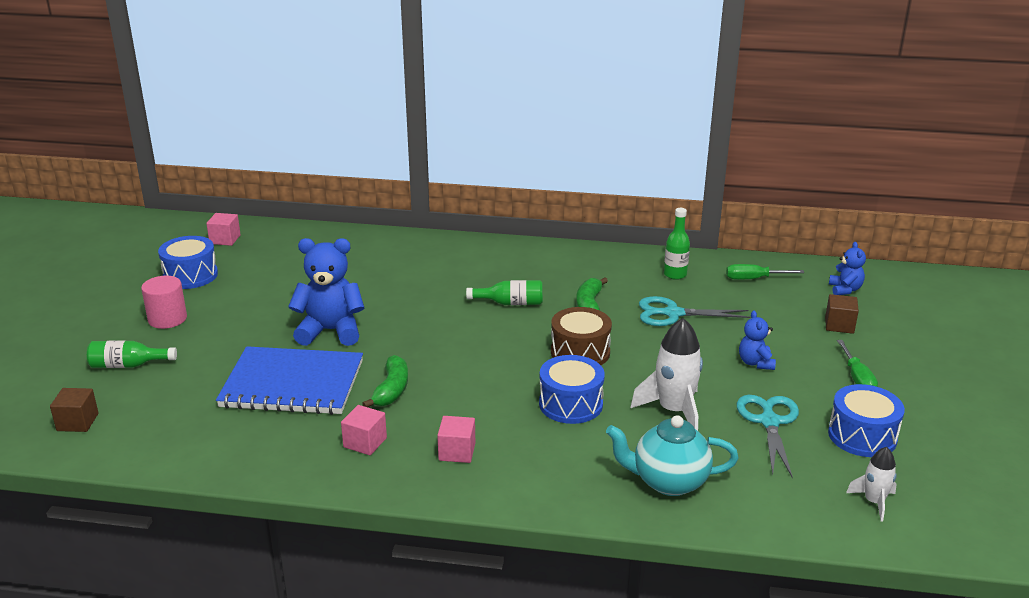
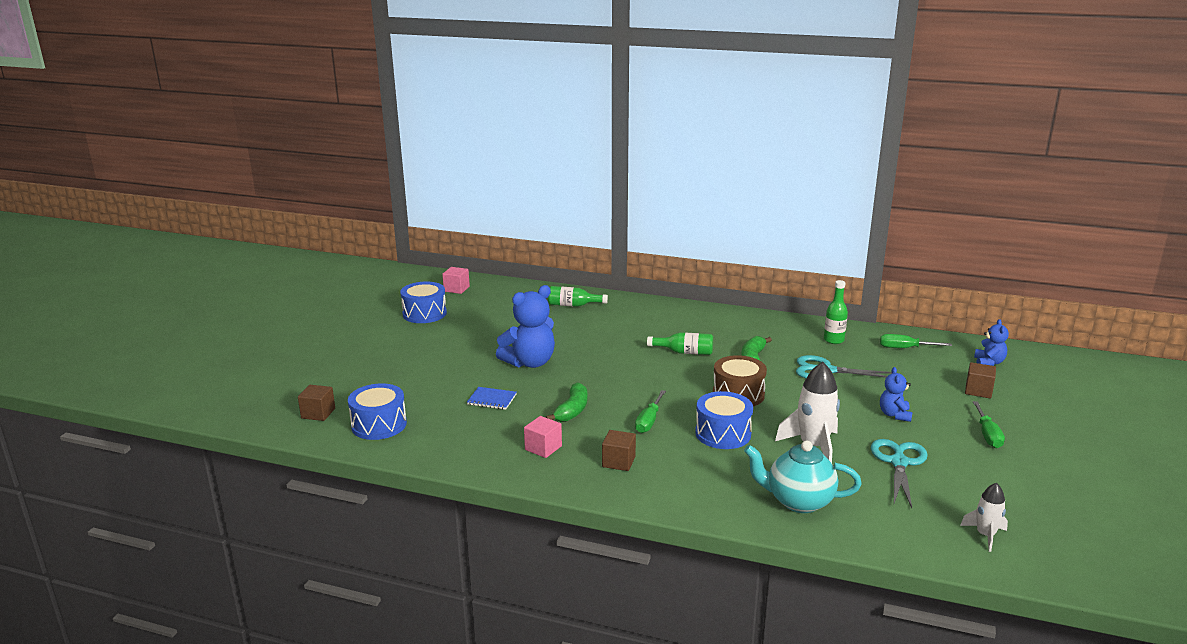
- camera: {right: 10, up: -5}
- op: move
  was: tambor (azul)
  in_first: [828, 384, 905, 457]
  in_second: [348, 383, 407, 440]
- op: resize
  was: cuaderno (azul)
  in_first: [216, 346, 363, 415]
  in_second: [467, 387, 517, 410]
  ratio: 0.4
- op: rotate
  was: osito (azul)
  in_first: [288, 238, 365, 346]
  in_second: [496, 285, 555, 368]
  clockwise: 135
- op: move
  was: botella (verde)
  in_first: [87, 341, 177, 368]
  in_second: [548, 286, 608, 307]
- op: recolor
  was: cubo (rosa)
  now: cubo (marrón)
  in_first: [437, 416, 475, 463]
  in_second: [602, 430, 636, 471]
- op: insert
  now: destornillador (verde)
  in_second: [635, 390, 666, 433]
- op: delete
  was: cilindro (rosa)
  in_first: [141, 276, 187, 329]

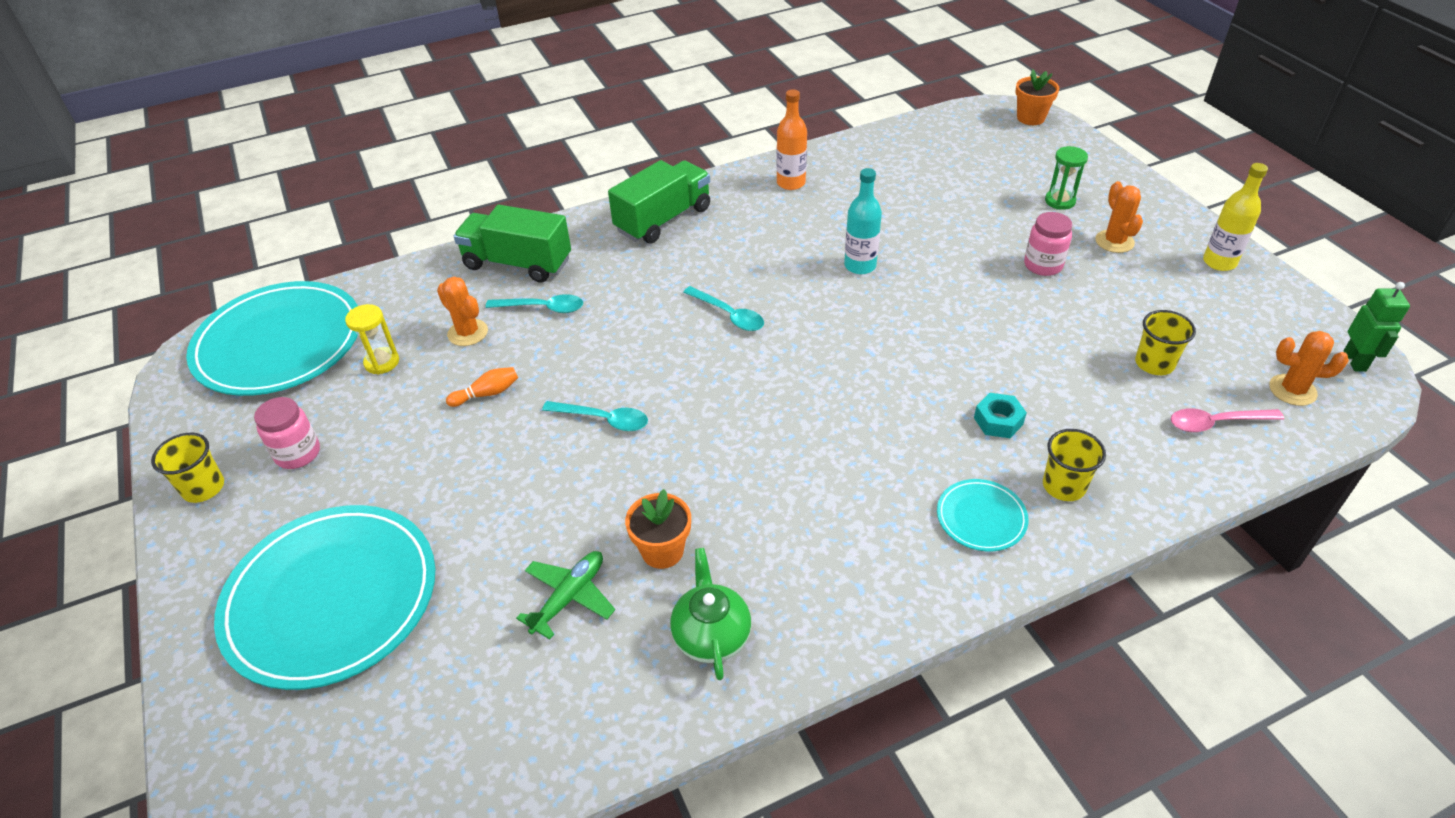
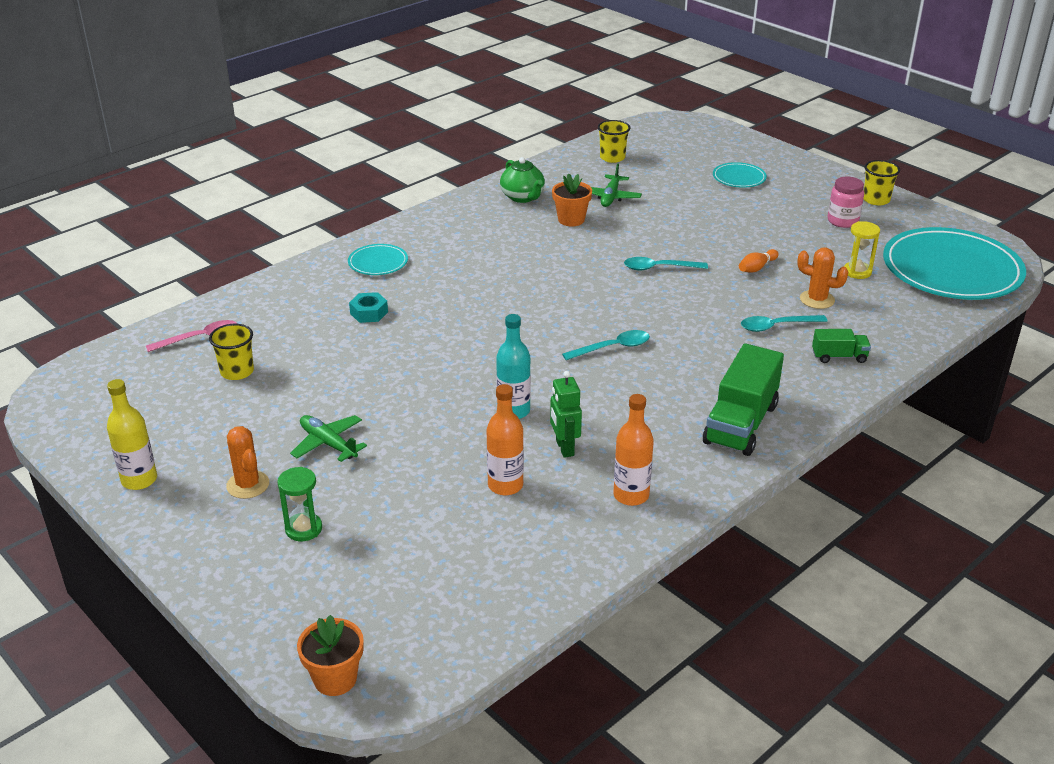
- camera: {right: 160, up: -10}
- op: replace
  was: tarro (rosa)
  now: avión (verde)
  in_first: [1024, 212, 1072, 276]
  in_second: [290, 415, 367, 462]
- op: insert
  now: botella (naranja)
  in_second: [487, 384, 524, 495]
- op: move
  was: robot (verde)
  in_first: [1344, 282, 1410, 372]
  in_second: [550, 371, 582, 458]
- op: rotate
  was: cuchara (turquesa)
  in_first: [683, 286, 764, 331]
  in_second: [562, 330, 650, 360]
  clockwise: 135
- op: move
  was: vaso (amarillo)
  in_first: [1043, 429, 1106, 501]
  in_second: [598, 120, 630, 163]
- op: resize
  was: plato (turquesa)
  in_first: [214, 505, 435, 690]
  in_second: [713, 162, 767, 188]
  ratio: 0.44
- op: resize
  was: camión (verde)
  in_first: [454, 205, 571, 282]
  in_second: [812, 329, 871, 363]
  ratio: 0.51
- op: delete
  was: cactus (naranja)
  in_first: [1269, 331, 1349, 406]

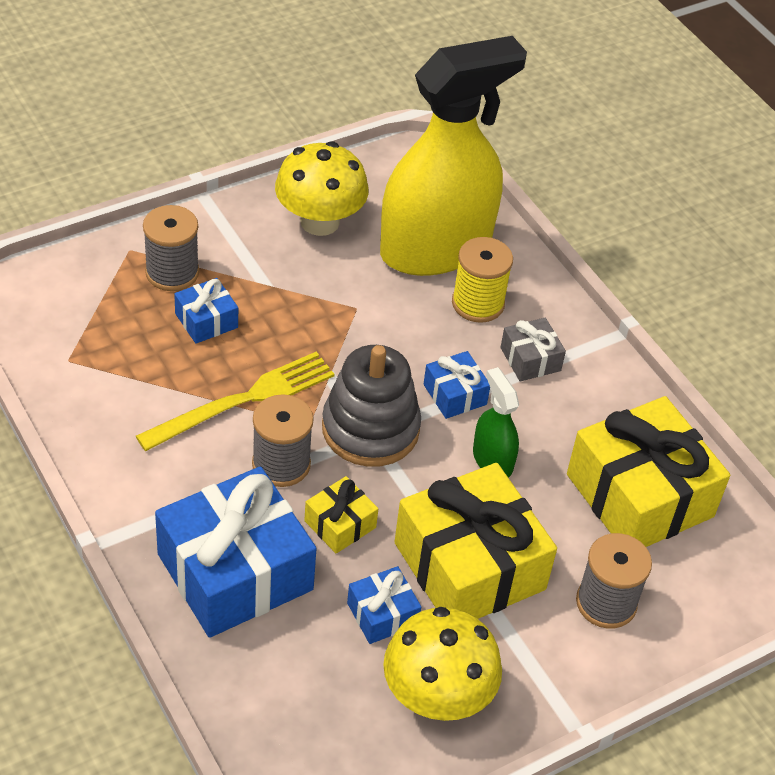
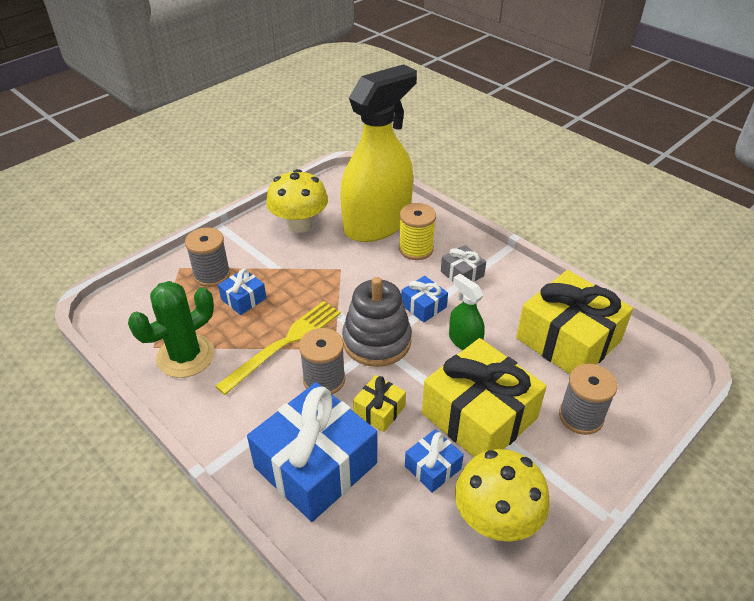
- camera: {right: -10, up: -5}
- op: insert
  now: cactus (verde)
  in_second: [128, 281, 214, 378]

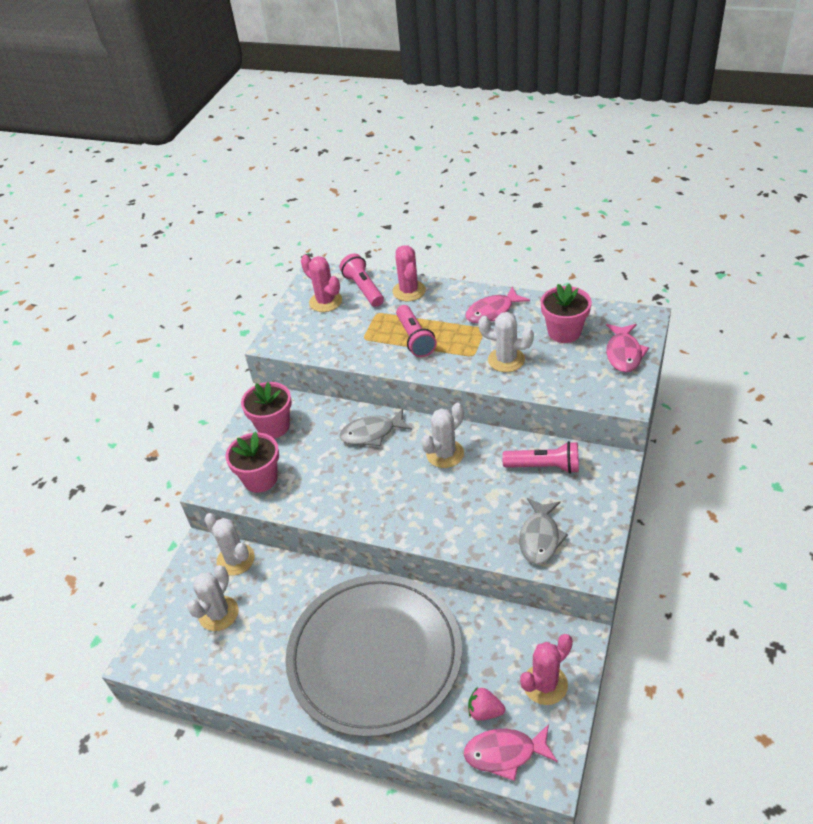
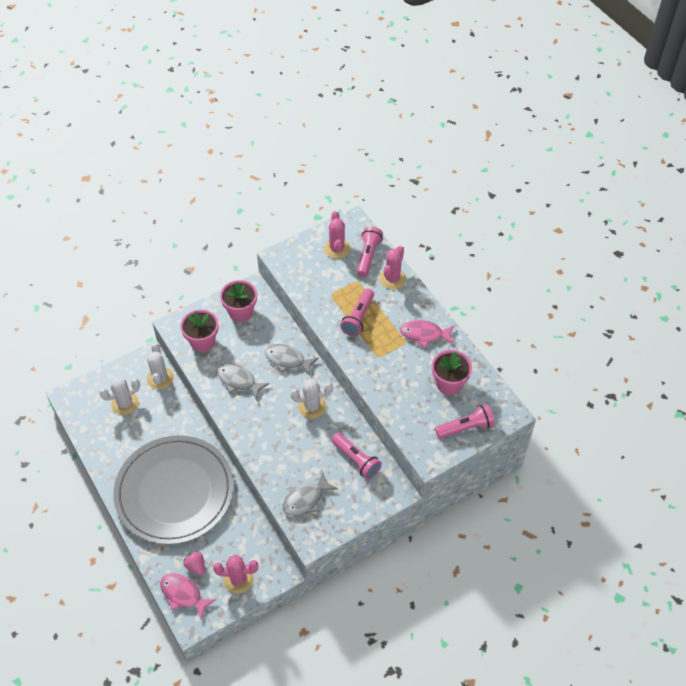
- camera: {right: 35, up: 10}
- op: insert
  now: pez (gris)
  in_second: [217, 363, 269, 400]
- op: replace
  was: pez (rosa)
  now: lámpara de mano (rosa)
  in_first: [606, 324, 649, 372]
  in_second: [435, 404, 495, 439]
- op: delete
  was: cactus (blanco)
  in_first: [478, 312, 534, 372]

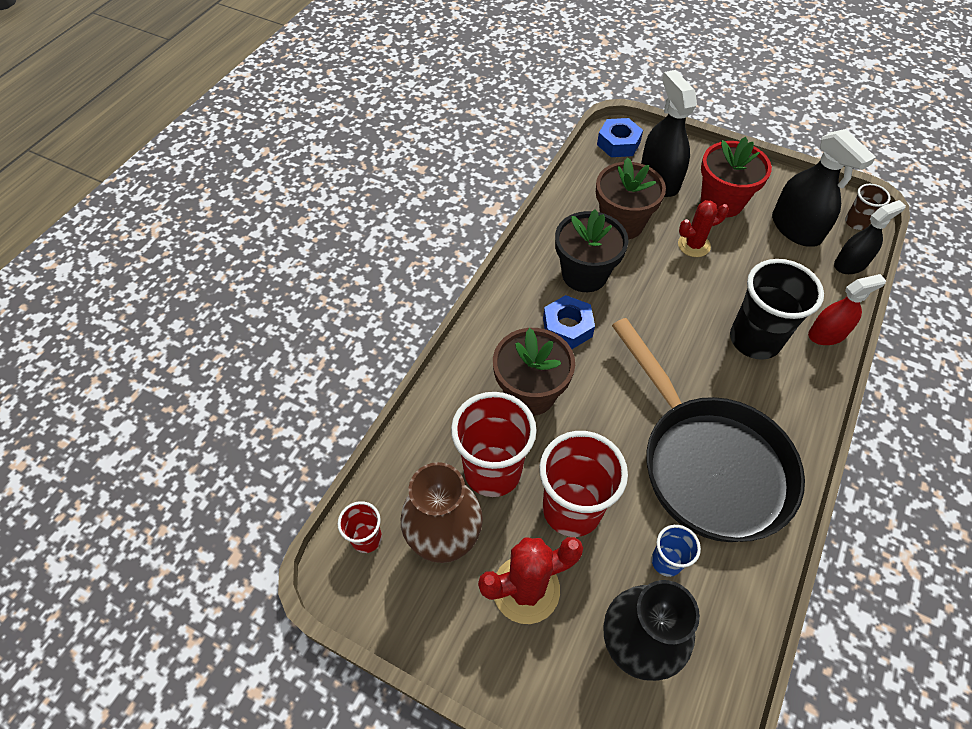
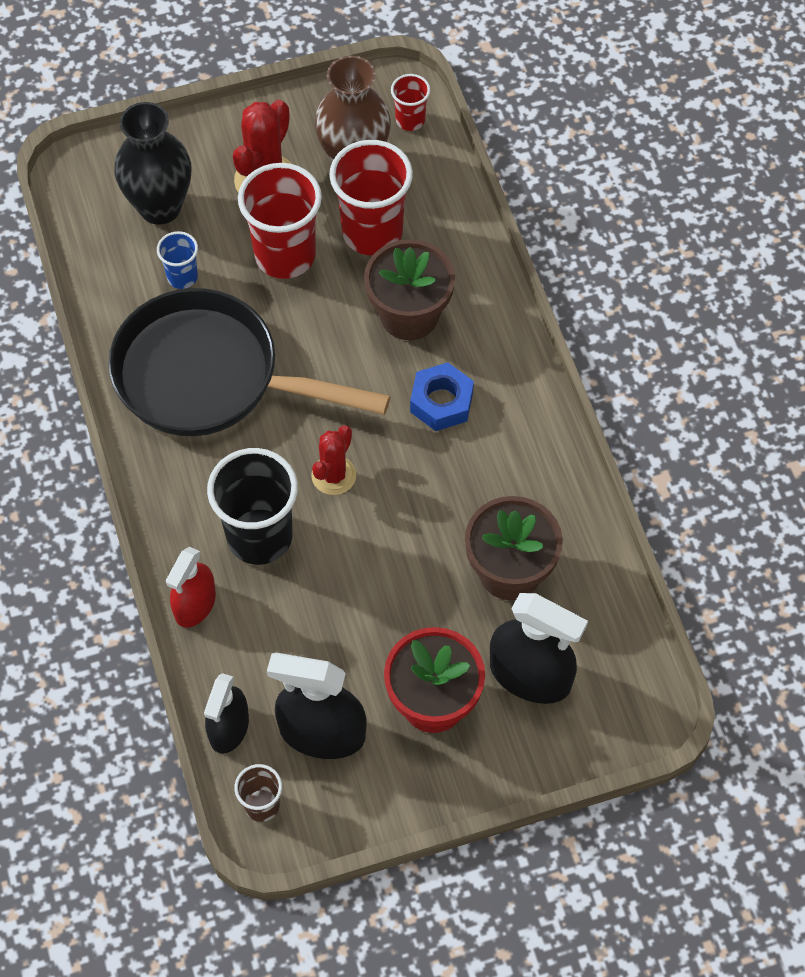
- camera: {right: 135, up: 5}
- op: move
  was: cactus (rojo)
  in_first: [678, 200, 729, 257]
  in_second: [311, 425, 356, 495]
- op: delete
  was: maceta (negro)
  in_first: [555, 209, 629, 292]
- op: delete
  was: tuerca (azul)
  in_first: [597, 118, 643, 157]

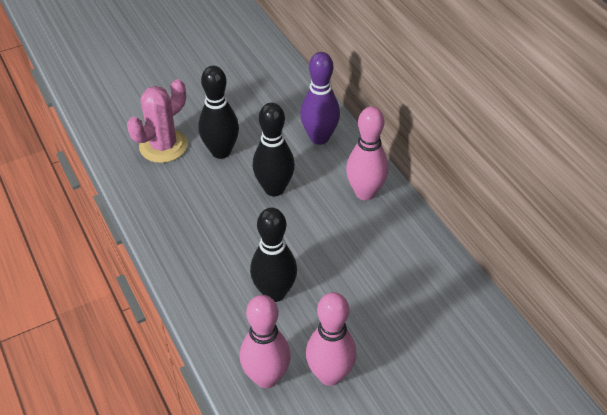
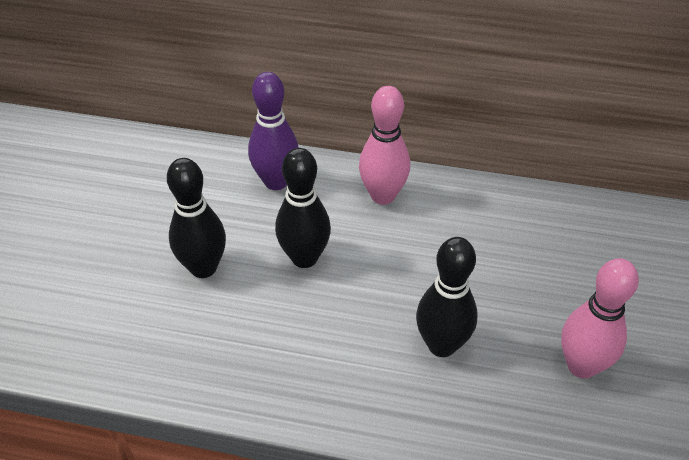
- camera: {right: -50, up: 0}
- op: delete
  was: cactus (rosa)
  in_first: [127, 79, 188, 163]
- op: delete
  was: bolo (rosa)
  in_first: [240, 295, 291, 388]

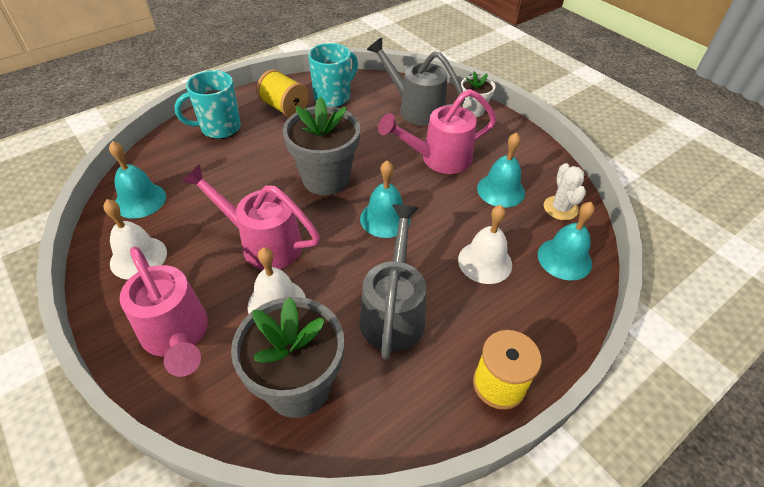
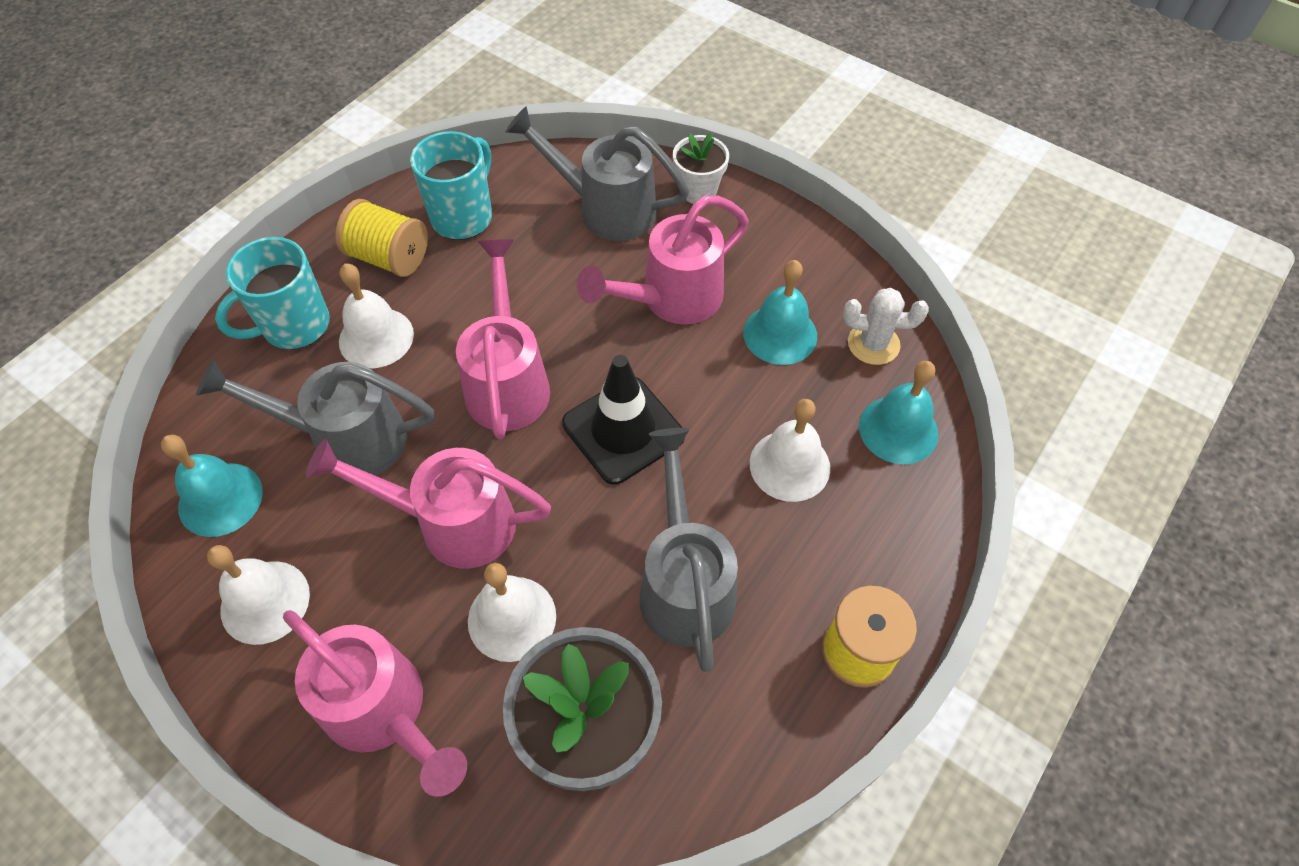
- camera: {right: -15, up: 10}
- op: insert
  now: regadera (gris)
  in_second: [196, 359, 434, 475]
- op: insert
  now: campana (blanco)
  in_second: [339, 264, 414, 368]
- op: replace
  was: maceta (gris)
  now: regadera (rosa)
  in_first: [283, 97, 360, 195]
  in_second: [456, 239, 550, 439]
- op: replace
  was: campana (turquesa)
  now: cono de tráfico (negro)
  in_first: [360, 161, 410, 238]
  in_second: [562, 355, 685, 485]
- op: rotate
  was: cactus (blanco)
  in_first: [544, 163, 586, 220]
  in_second: [843, 288, 929, 365]
  clockwise: -60

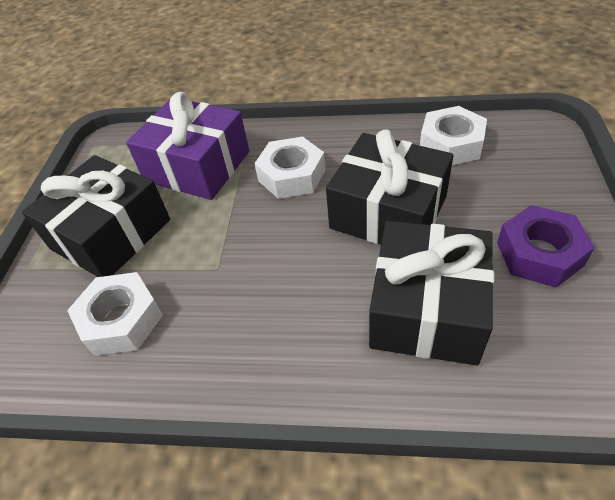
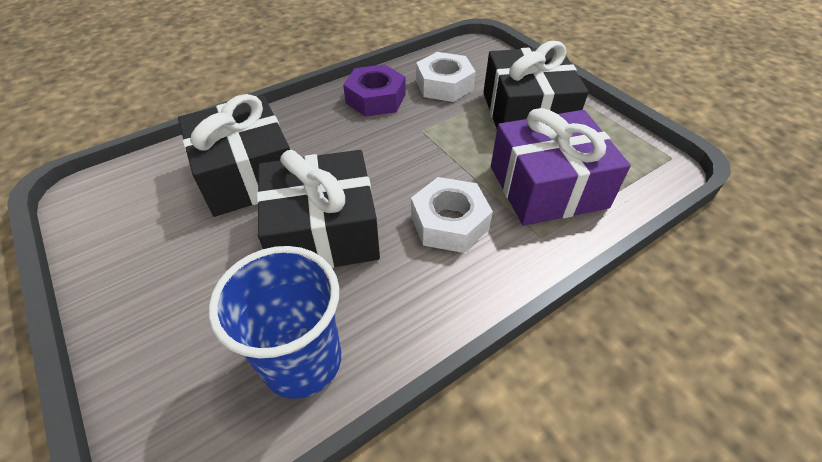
- camera: {right: 135, up: 0}
- op: replace
  was: tuerca (blanco)
  now: vaso (azul)
  in_first: [420, 106, 487, 165]
  in_second: [208, 246, 341, 399]
- op: move
  was: tuerca (morado)
  in_first: [497, 205, 595, 288]
  in_second: [343, 64, 406, 117]

